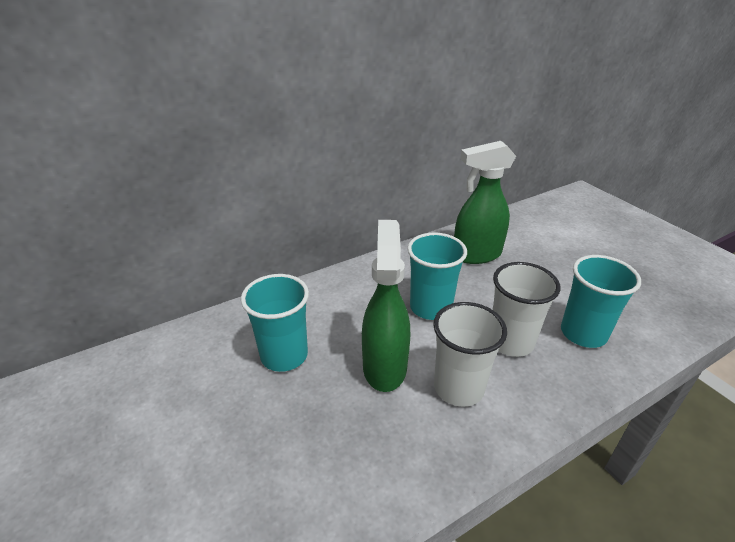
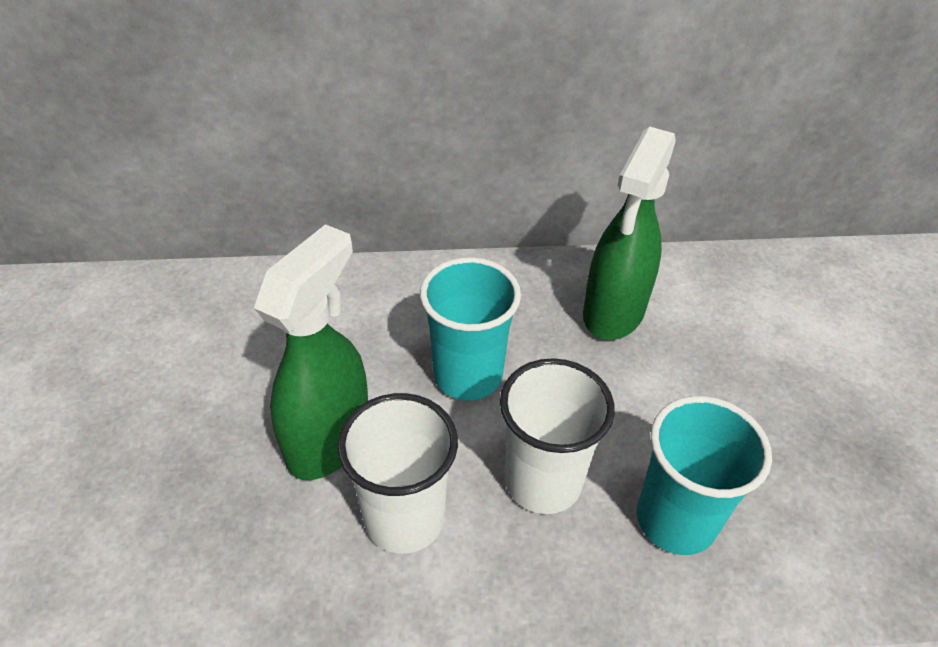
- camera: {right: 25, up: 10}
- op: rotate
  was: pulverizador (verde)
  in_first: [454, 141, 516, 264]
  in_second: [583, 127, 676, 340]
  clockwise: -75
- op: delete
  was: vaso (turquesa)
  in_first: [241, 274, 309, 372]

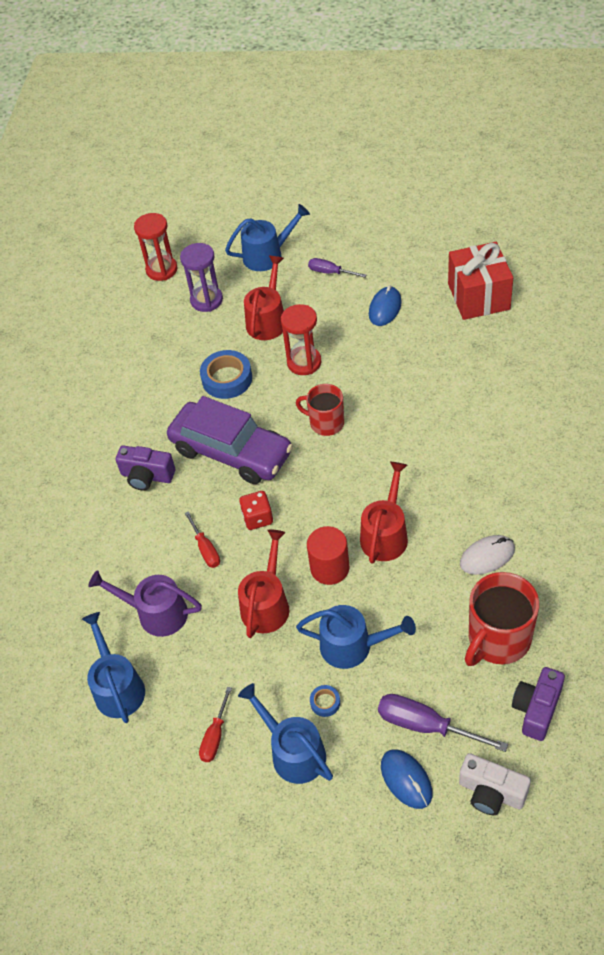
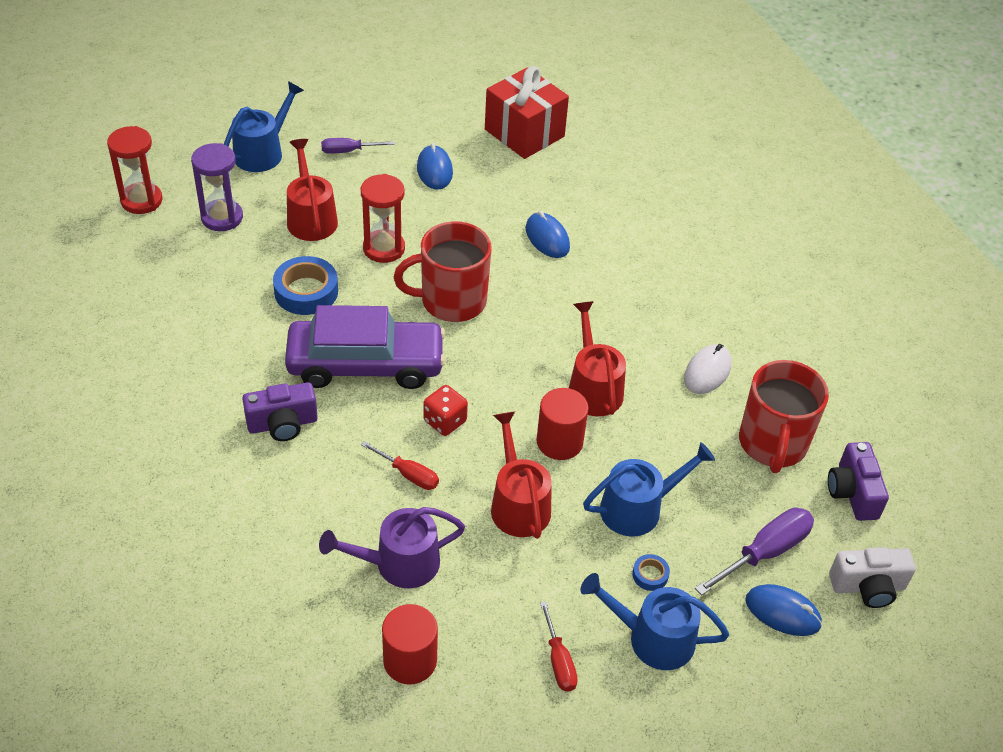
- camera: {right: -40, up: -5}
- op: replace
  was: regadera (azul)
  now: cilindro (rojo)
  in_first: [82, 612, 145, 723]
  in_second: [382, 604, 438, 685]
- op: resize
  was: taza (rojo)
  in_first: [296, 384, 344, 436]
  in_second: [394, 221, 492, 322]
  ratio: 1.58
- op: insert
  now: ratón (azul)
  in_second: [526, 211, 570, 258]
- op: rotate
  was: destornillador (morado)
  in_first: [378, 694, 508, 752]
  in_second: [695, 508, 814, 596]
  clockwise: 150

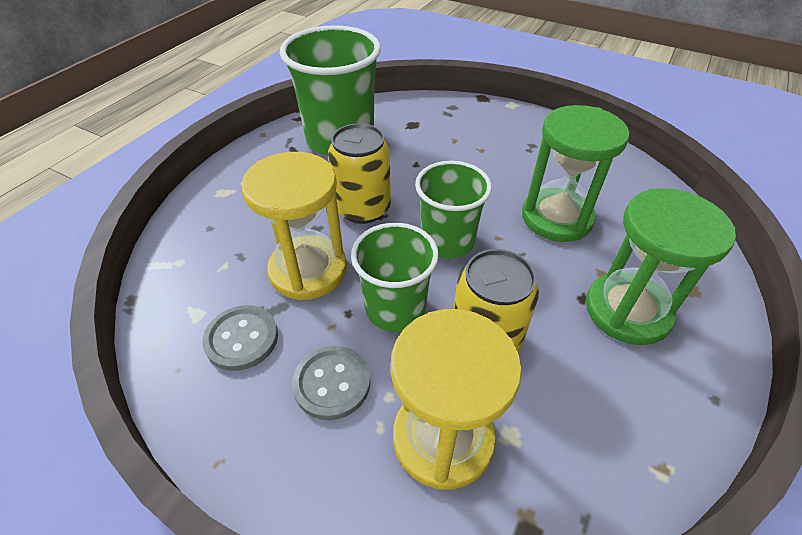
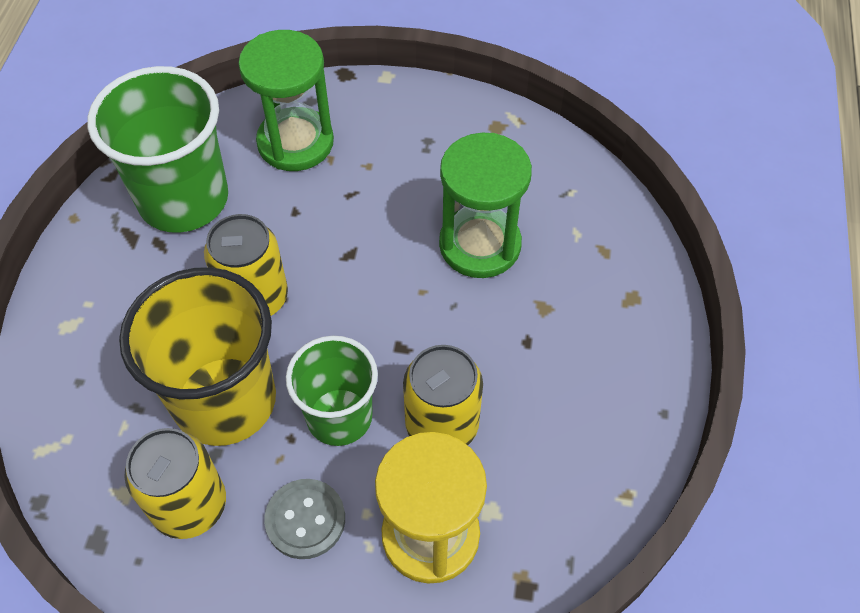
- camera: {right: -20, up: 10}
- op: replace
  was: reloj de arena (amarillo)
  now: vaso (amarillo)
  in_first: [241, 152, 347, 300]
  in_second: [119, 267, 276, 446]
- op: replace
  was: botón (gris)
  now: lata (amarillo)
  in_first: [202, 305, 278, 371]
  in_second: [124, 428, 226, 539]
- op: move
  was: reloj de arena (verde)
  in_first: [586, 188, 736, 345]
  in_second: [238, 30, 334, 171]
- op: delete
  was: vaso (verde)
  in_first: [415, 161, 492, 259]

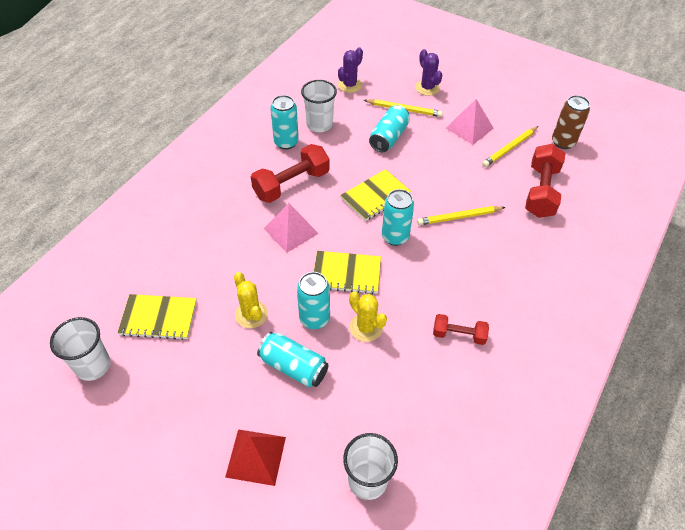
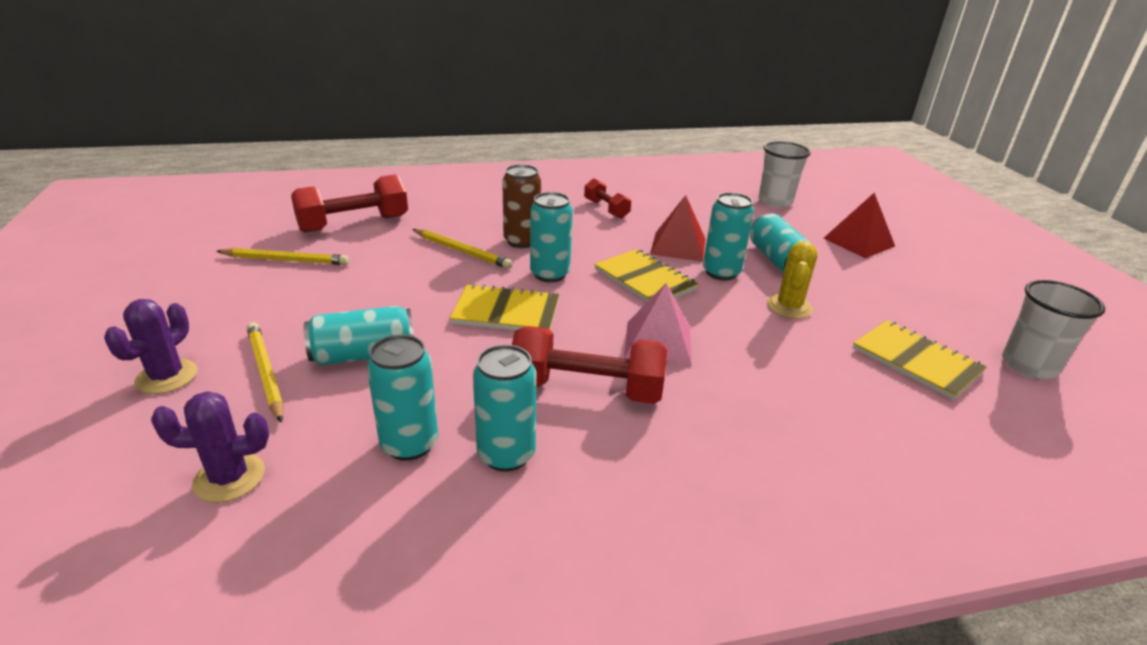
- camera: {right: -135, up: -20}
- op: replace
  was: vaso (blanco)
  now: lata (turquesa)
  in_first: [301, 80, 337, 132]
  in_second: [367, 334, 438, 461]
- op: move
  was: lata (marrón)
  in_first: [552, 95, 590, 149]
  in_second: [502, 164, 541, 248]
- op: replace
  was: cactus (amarillo)
  now: pirámide (rojo)
  in_first: [349, 291, 387, 342]
  in_second: [650, 195, 705, 262]
- op: delete
  was: pirámide (rosa)
  in_first: [446, 99, 494, 145]

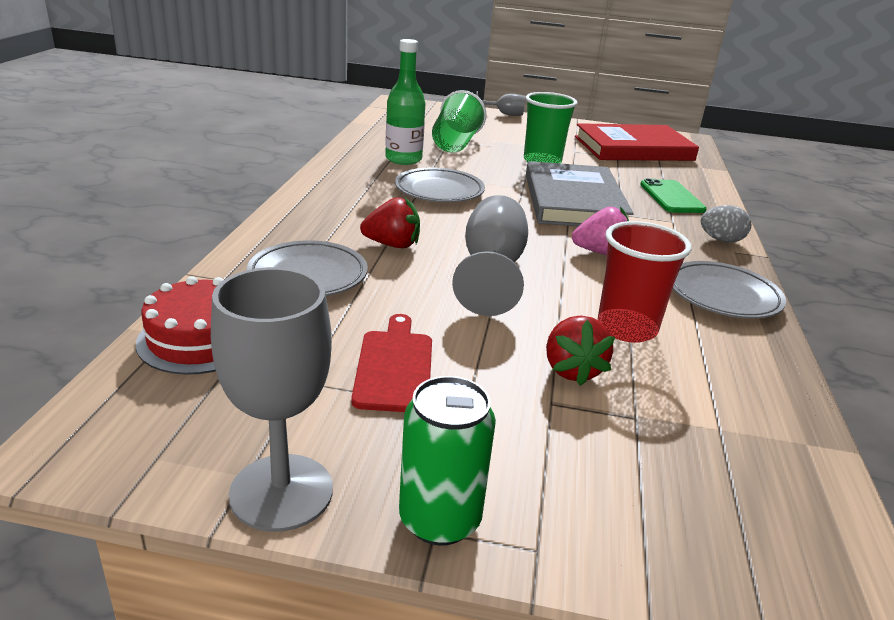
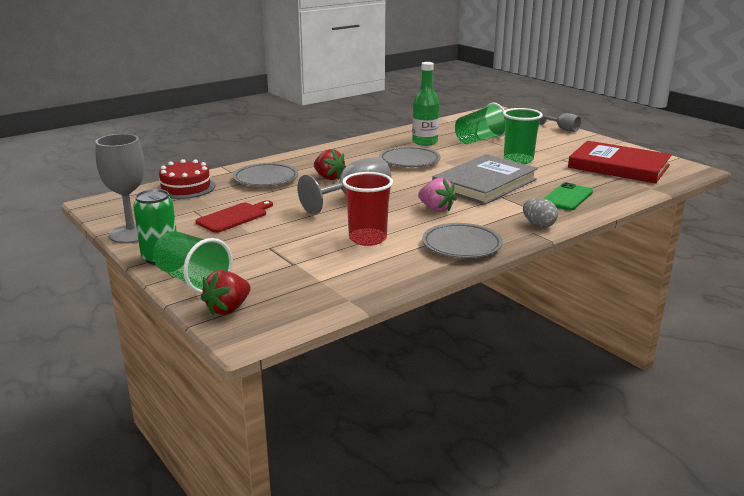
- camera: {right: 45, up: -5}
- op: insert
  now: vaso (verde)
  in_second: [153, 231, 233, 294]
- op: move
  was: fresa (rojo)
  in_first: [546, 315, 615, 386]
  in_second: [201, 270, 250, 315]

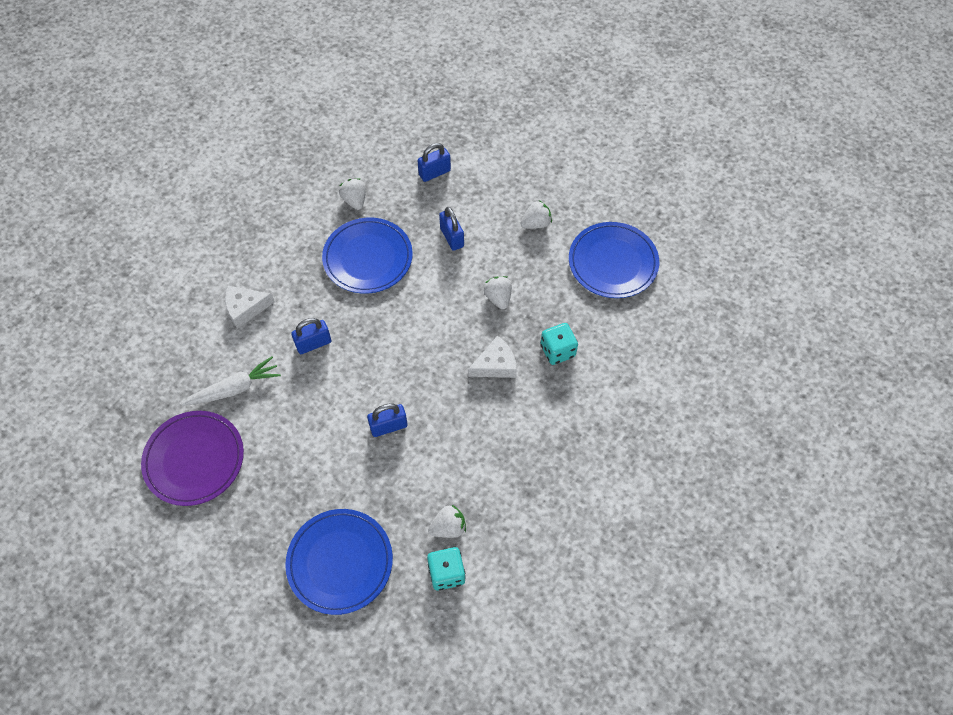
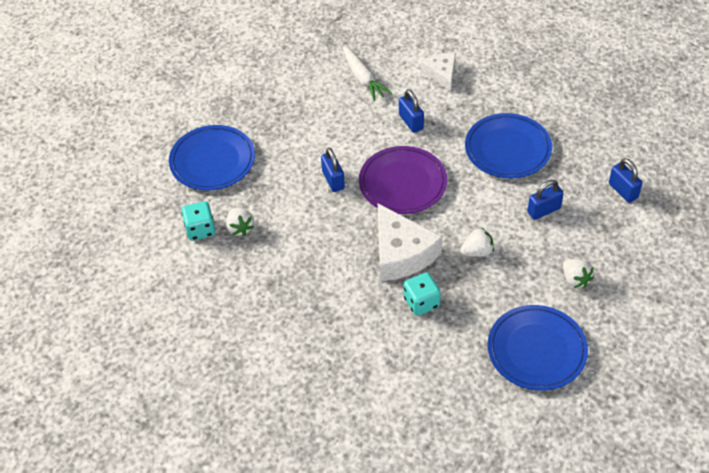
- camera: {right: 90, up: -10}
- op: move
  was: plato (morado)
  in_first: [141, 411, 244, 506]
  in_second: [359, 146, 447, 214]
- op: resize
  was: queso (blanco)
  in_first: [468, 335, 517, 378]
  in_second: [378, 204, 442, 281]
  ratio: 1.67
- op: delete
  was: fresa (blanco)
  in_first: [339, 178, 366, 210]

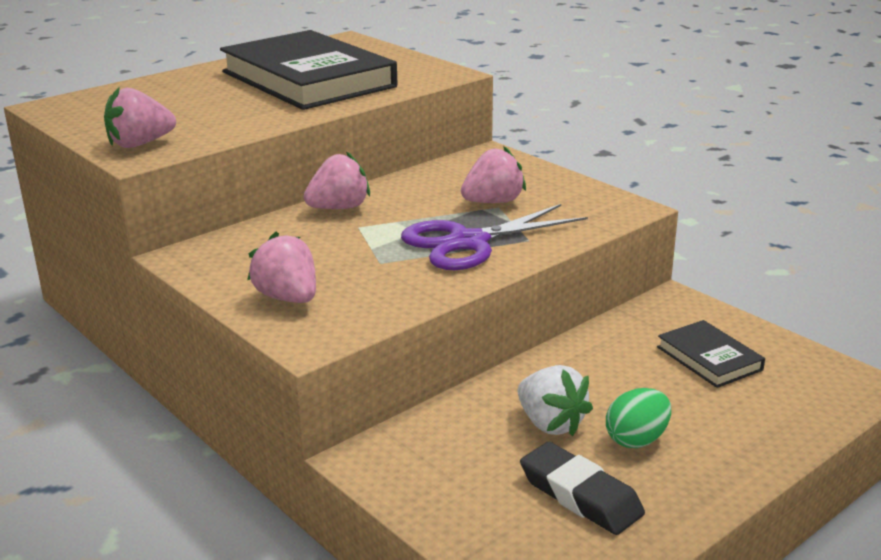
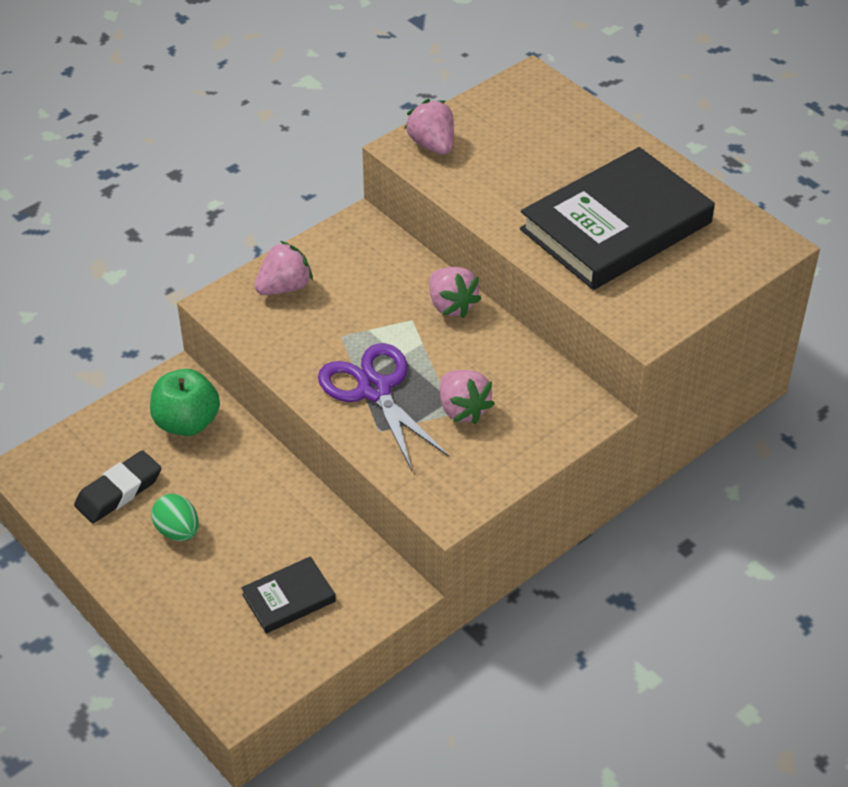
- camera: {right: 90, up: 20}
- op: insert
  now: manzana (verde)
  in_second: [150, 369, 220, 436]
- op: delete
  was: fresa (blanco)
  in_first: [518, 365, 593, 436]

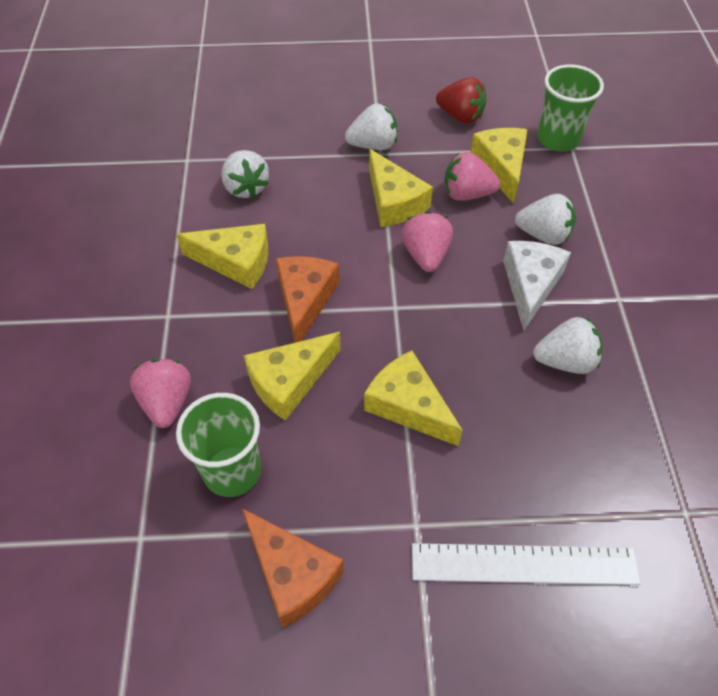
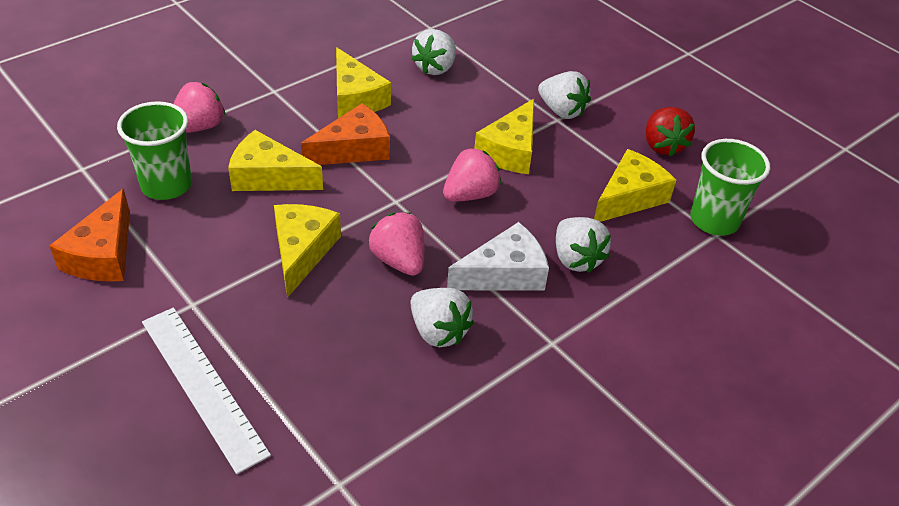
- camera: {right: 50, up: -10}
- op: move
  was: fresa (rosa)
  in_first: [444, 152, 500, 201]
  in_second: [369, 212, 424, 276]

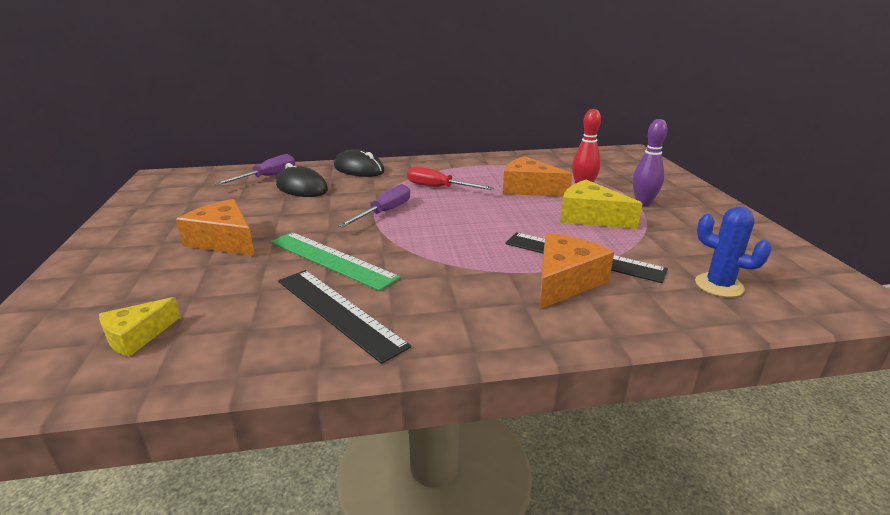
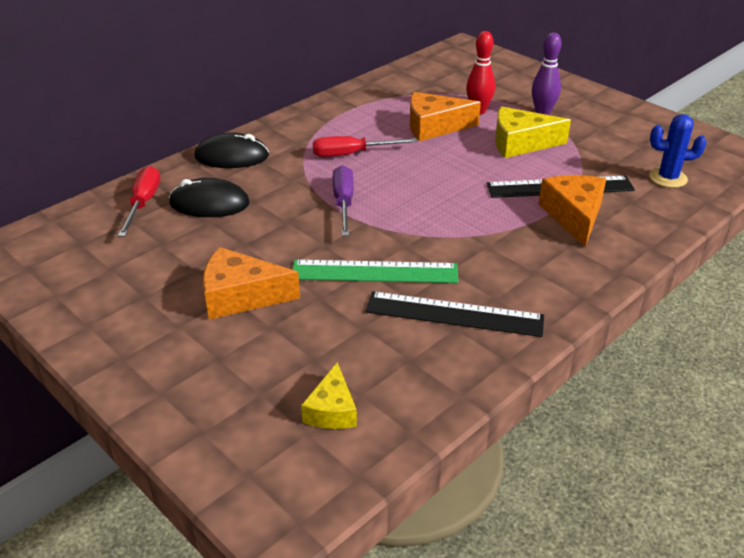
- camera: {right: -35, up: 10}
- op: recolor
  was: destornillador (morado)
  now: destornillador (rojo)
  in_first: [214, 154, 295, 185]
  in_second: [118, 166, 160, 237]

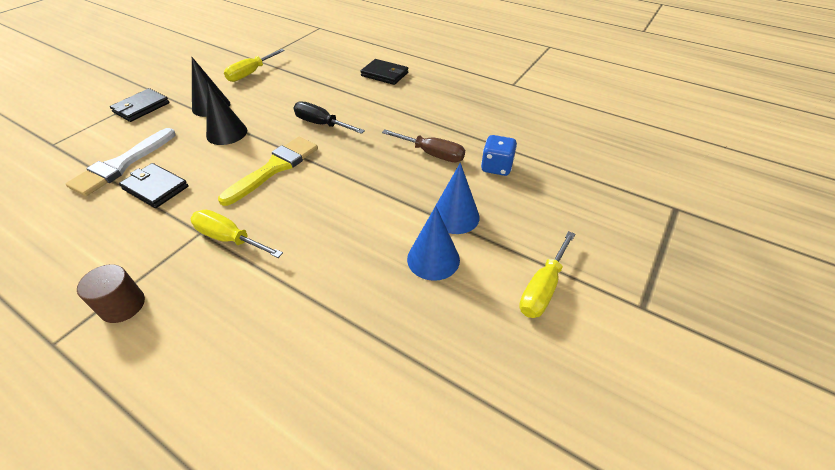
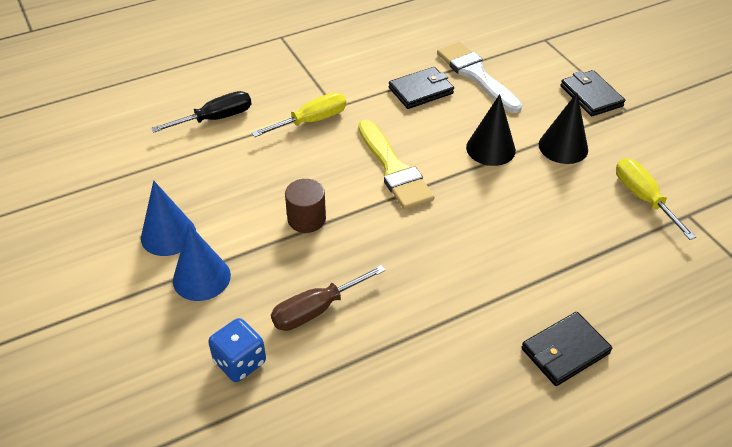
- camera: {right: 120, up: 0}
- op: move
  was: destornillador (negro)
  in_first: [294, 101, 365, 134]
  in_second: [151, 91, 251, 133]
- op: move
  was: cilindro (marrón)
  in_first: [77, 264, 145, 323]
  in_second: [285, 179, 326, 233]
- op: delete
  was: destornillador (amarillo)
  in_first: [519, 231, 575, 318]

